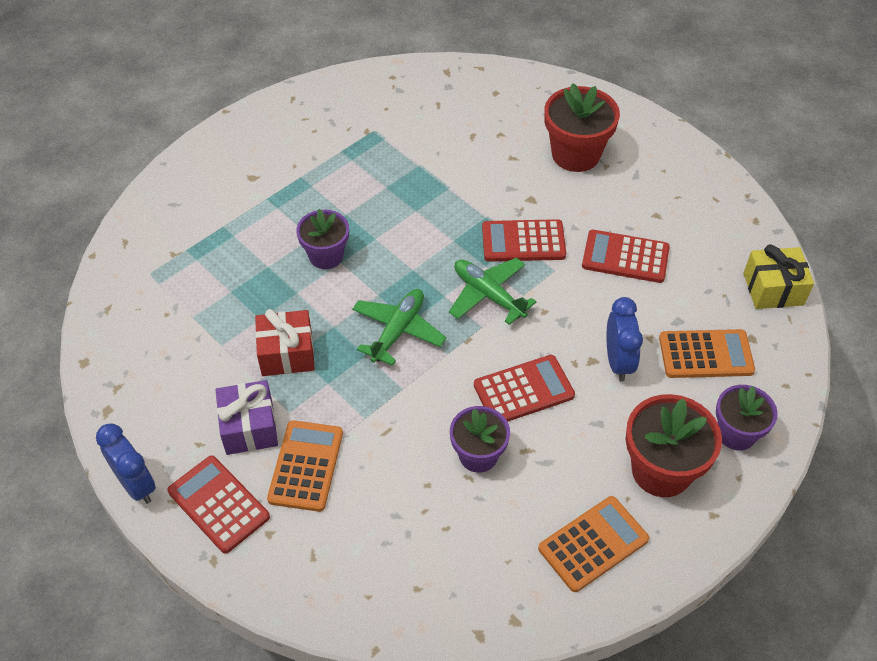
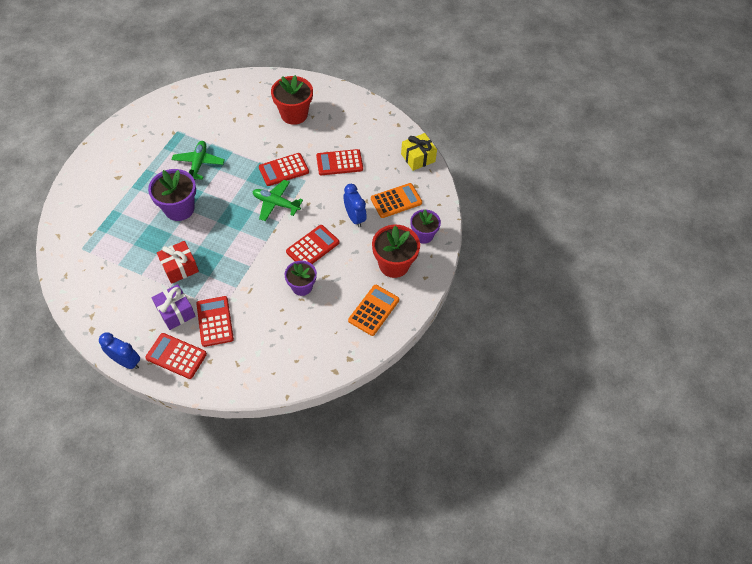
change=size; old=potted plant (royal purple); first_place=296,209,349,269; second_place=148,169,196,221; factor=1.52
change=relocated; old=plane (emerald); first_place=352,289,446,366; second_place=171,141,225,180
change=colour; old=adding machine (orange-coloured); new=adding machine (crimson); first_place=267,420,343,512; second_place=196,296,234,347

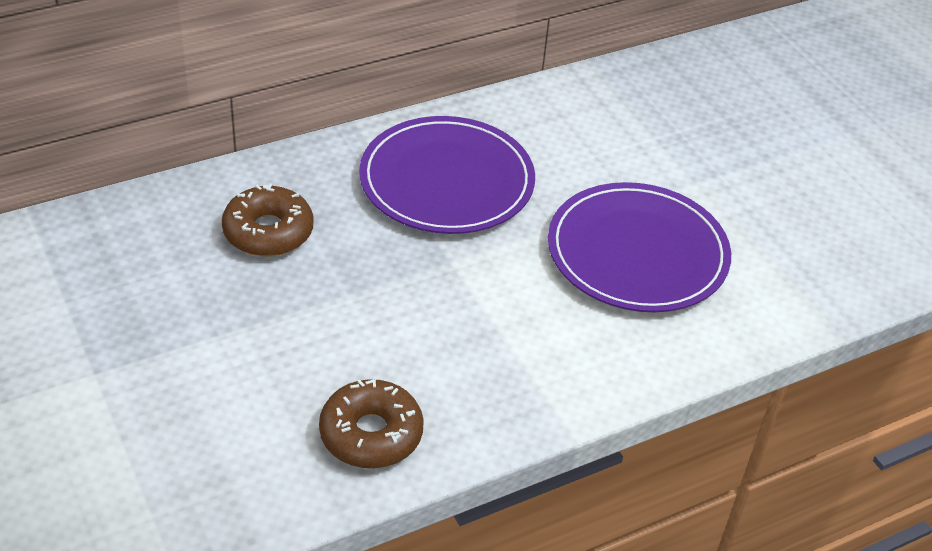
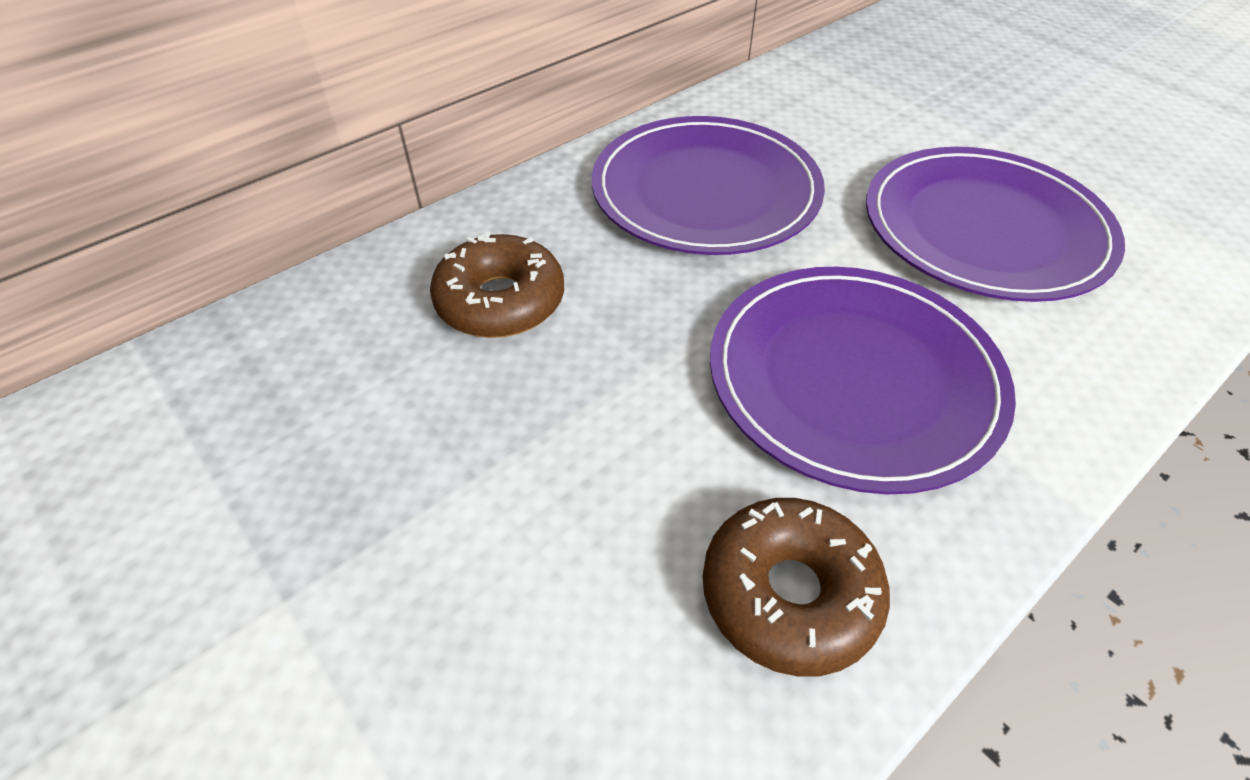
change=appeared; new=plate (royal purple); second_place=710,267,1016,494

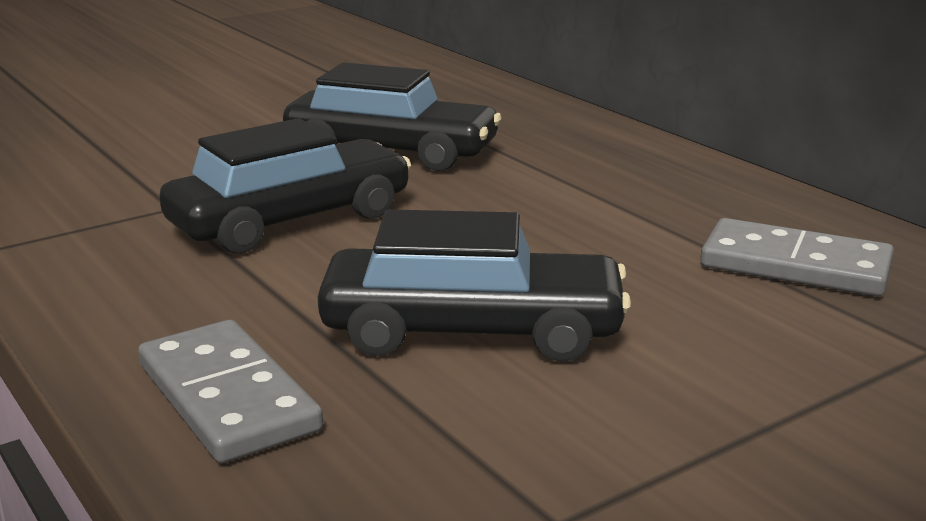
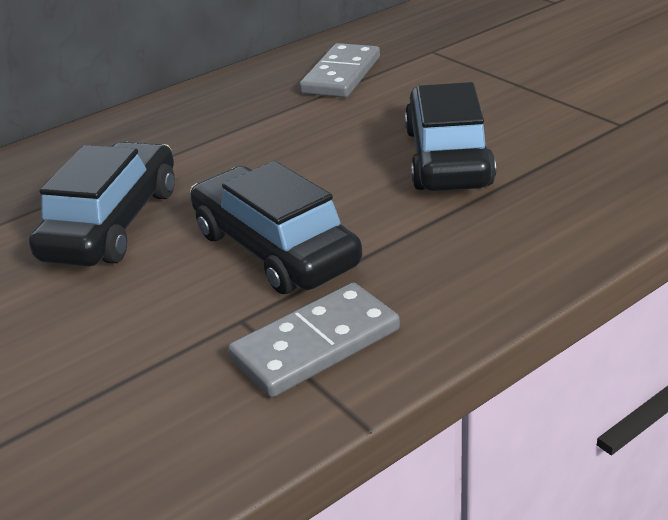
change=relocated; old=domino tile (gray); first_place=138,320,323,463; second_place=228,282,400,398

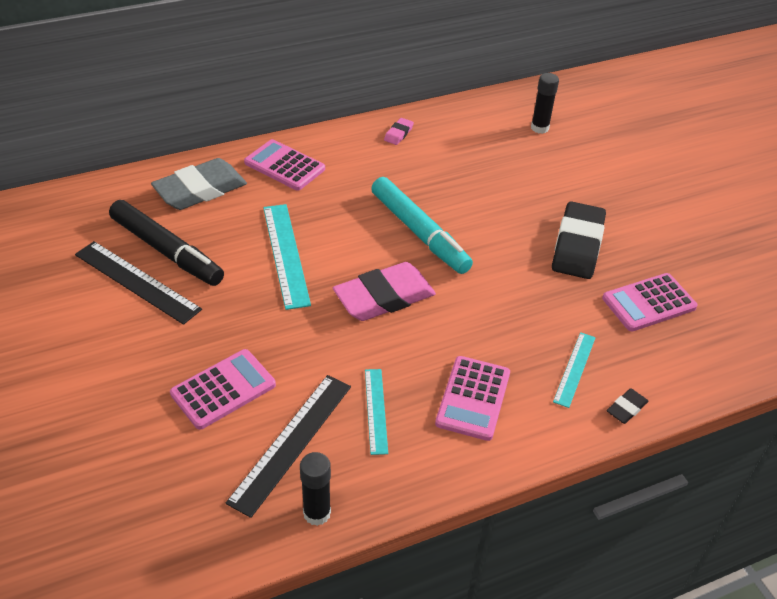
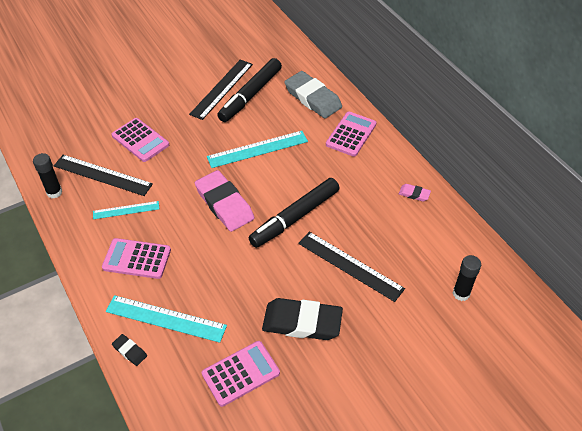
change=size; old=straightedge (turquoise); first_place=553,332,596,408; second_place=106,295,227,343; factor=1.67
change=spun; old=adding machine (rosy); first_place=602,273,698,331; second_place=202,341,280,407; degrees=90
change=colour; old=marker (turquoise); new=marker (jet-black); first_place=371,177,473,274; second_place=249,178,340,248
change=appeared; new=straightedge (jet-black); second_place=298,232,405,302

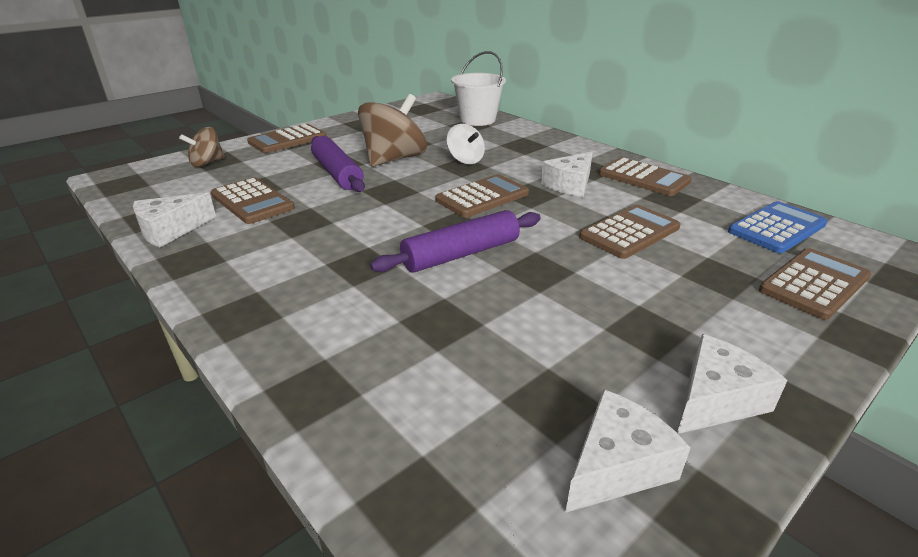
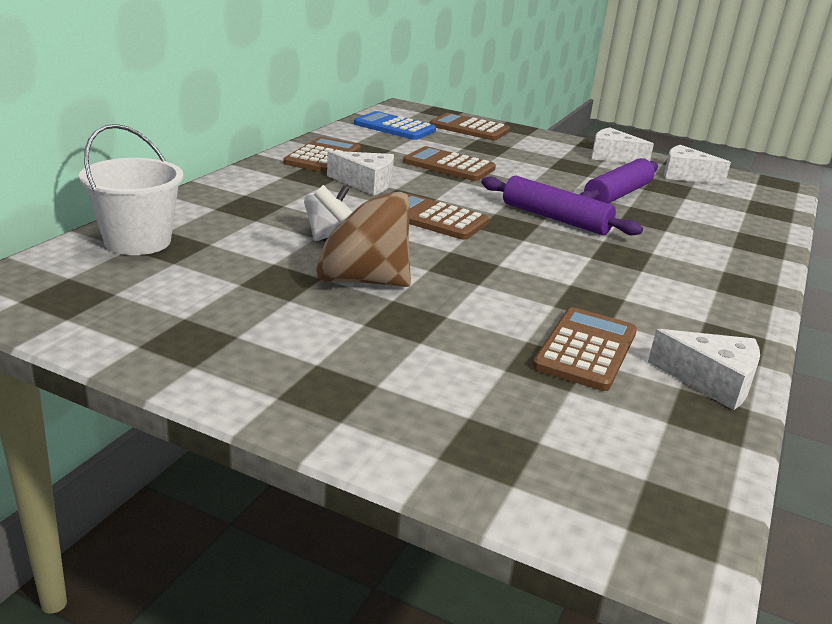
change=relocated; old=dough roller (royal purple); first_place=311,136,365,192; second_place=580,158,658,204
change=missing; old=toy top (brown); first_place=179,127,225,167
change=missing; old=adding machine (brown); first_place=247,124,326,153

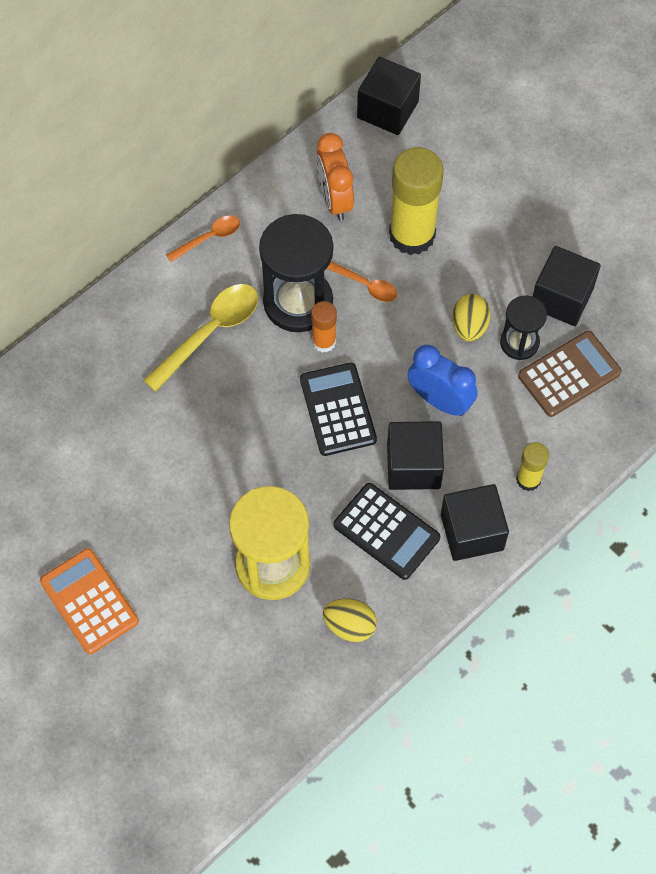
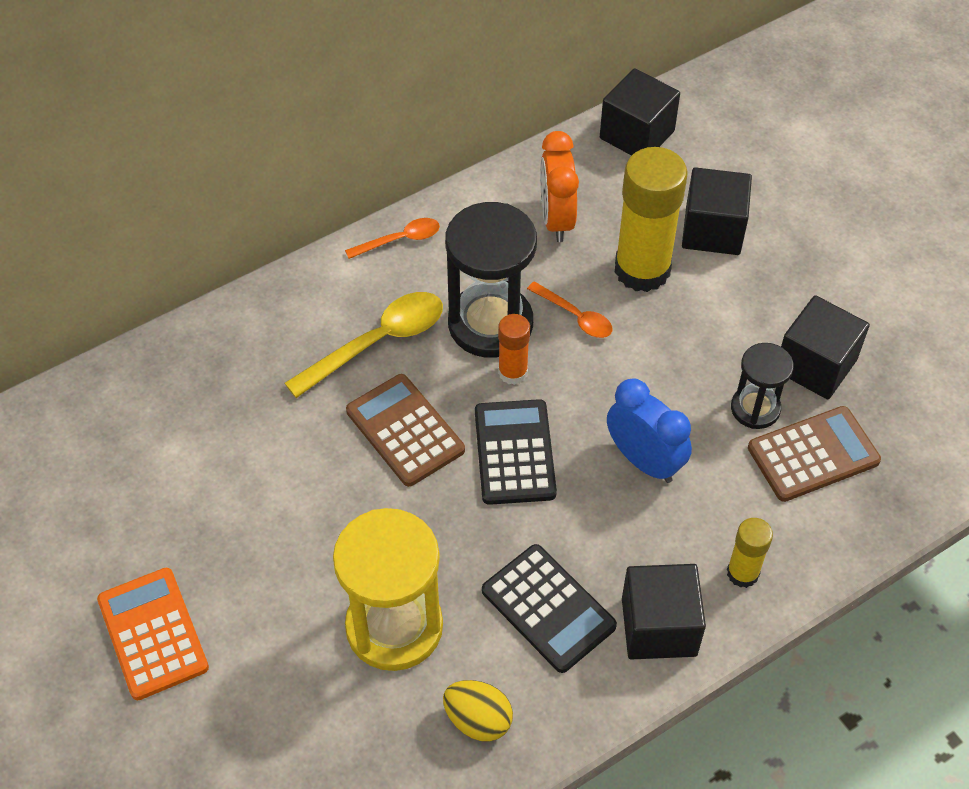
change=appeared; new=adding machine (brown); second_place=346,374,465,487
change=relocated; old=block (jet-black); first_place=387,421,444,490; second_place=682,167,752,255
change=missing; old=toy egg (golden); first_place=452,294,491,342

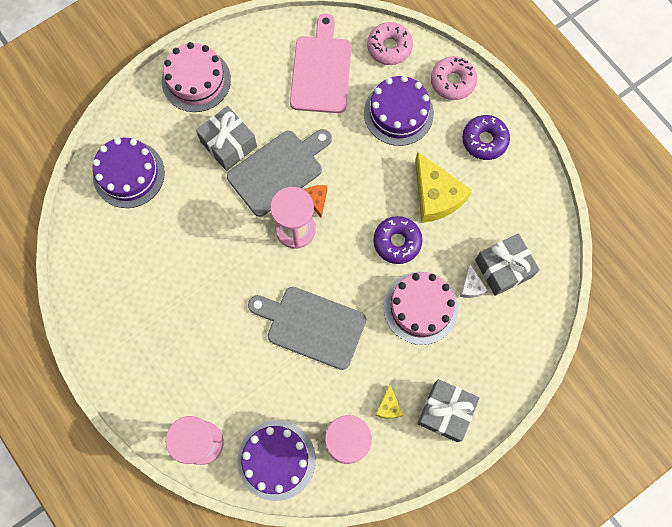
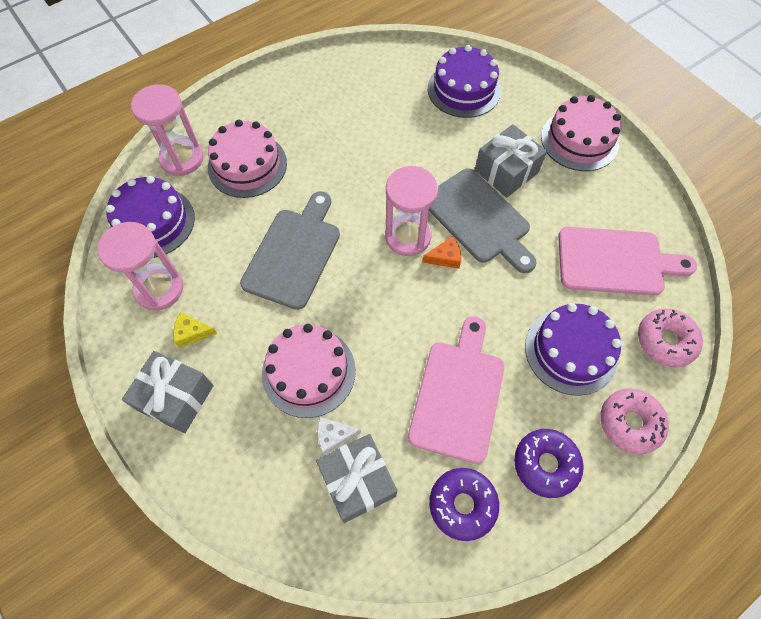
change=appeared; new=gateau (rosy); second_place=208,120,287,198
change=exchanged; old=cheese (golden); new=bread board (rosy); first_place=415,152,472,223; second_place=408,316,505,464
change=relocated; old=glazed donut (royal purple); first_place=373,216,422,264; second_place=429,468,499,541

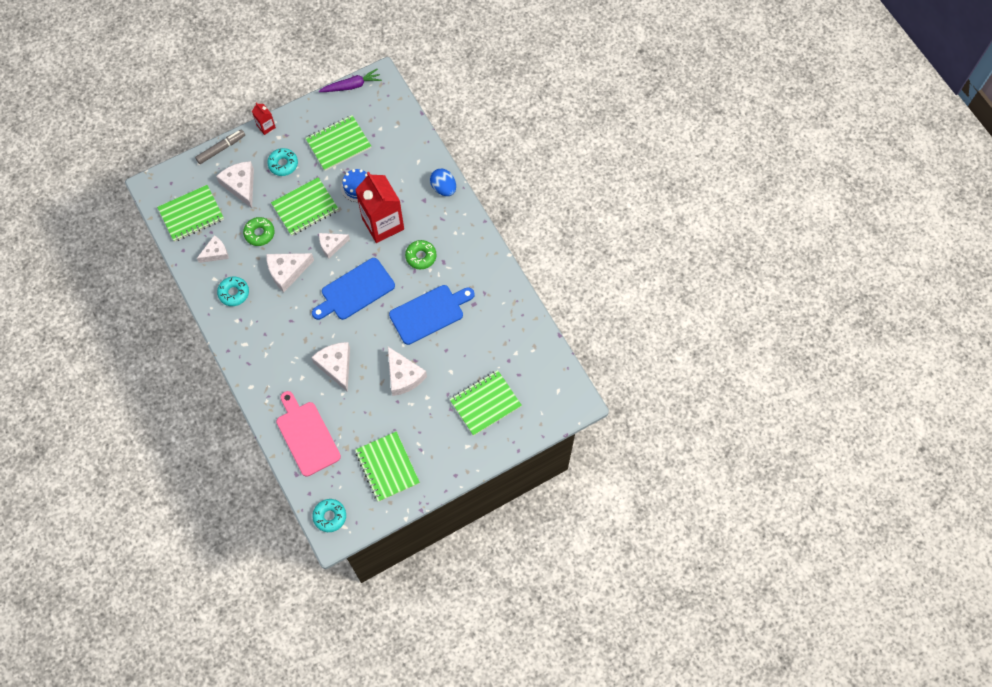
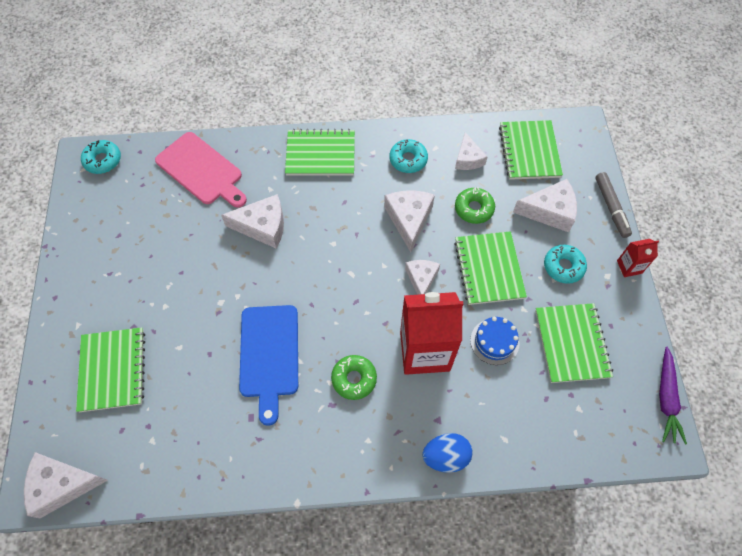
change=relocated; old=cheese (snow-white); first_place=388,347,427,396; second_place=24,452,108,518
change=spun; old=bread board (rosy); first_place=276,391,341,477; second_place=155,132,247,208; degrees=45
change=relocated; old=exercise book (emerald); first_place=355,431,420,502; second_place=285,129,355,176
change=missing; old=bread board (cobalt); first_place=312,258,395,320

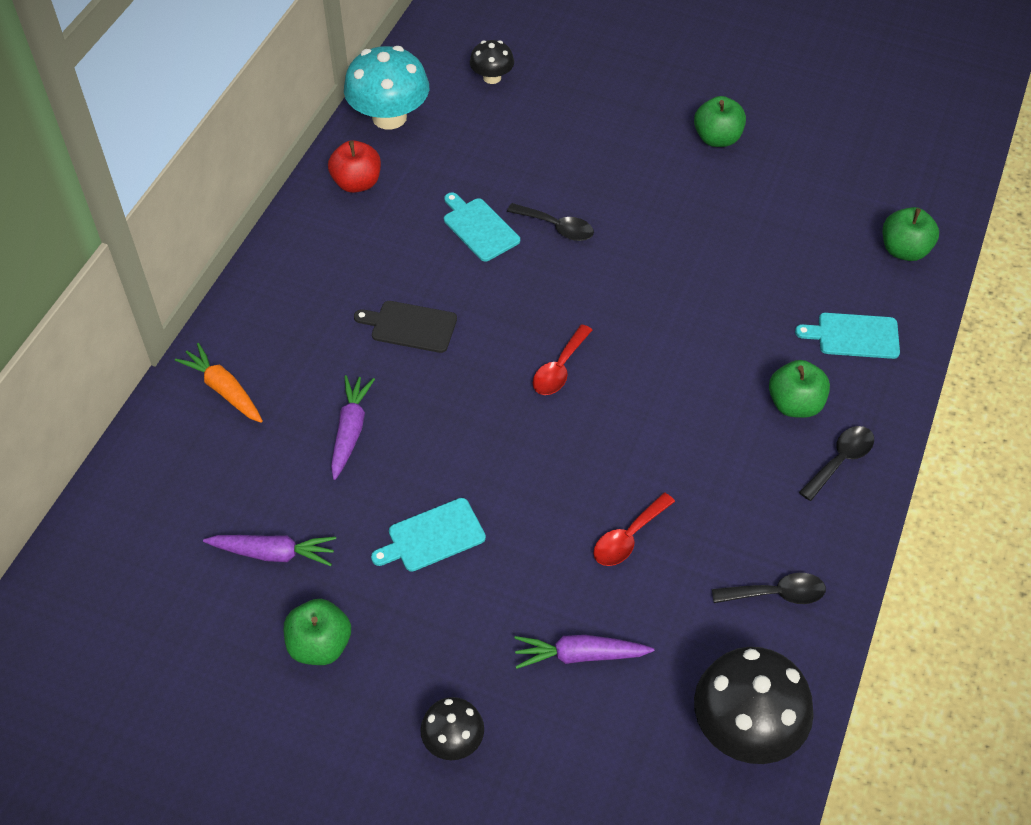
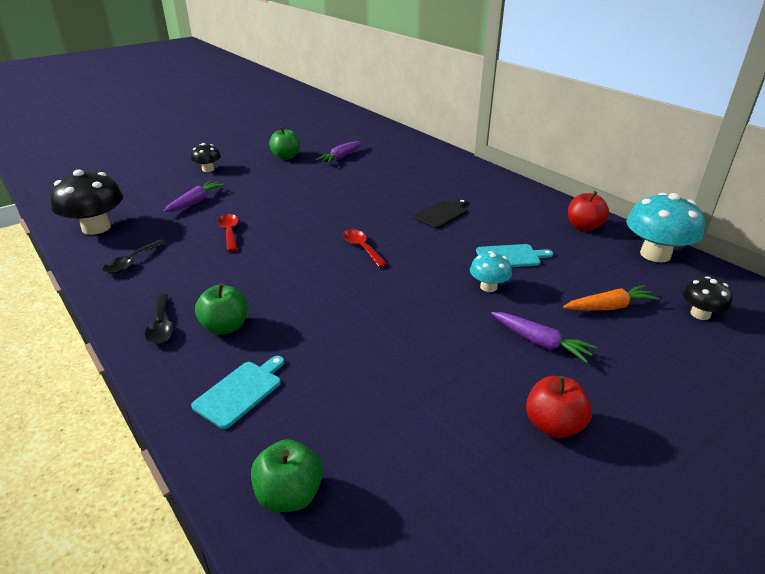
change=exchanged; old=teaspoon (jet-black); new=toadstool (turquoise); first_place=507,203,594,241; second_place=470,251,512,292
change=relocated; old=toy carrot (royal purple); first_place=331,375,375,480; second_place=491,312,597,363
change=colour; old=apple fruit (emerald); new=apple fruit (crimson); first_place=694,96,746,147; second_place=526,376,592,438
change=relocated; old=toy carrot (orange-coloured); first_place=175,343,263,423; second_place=563,285,660,311
change=missing; old=bread board (turquoise); first_place=371,498,486,572

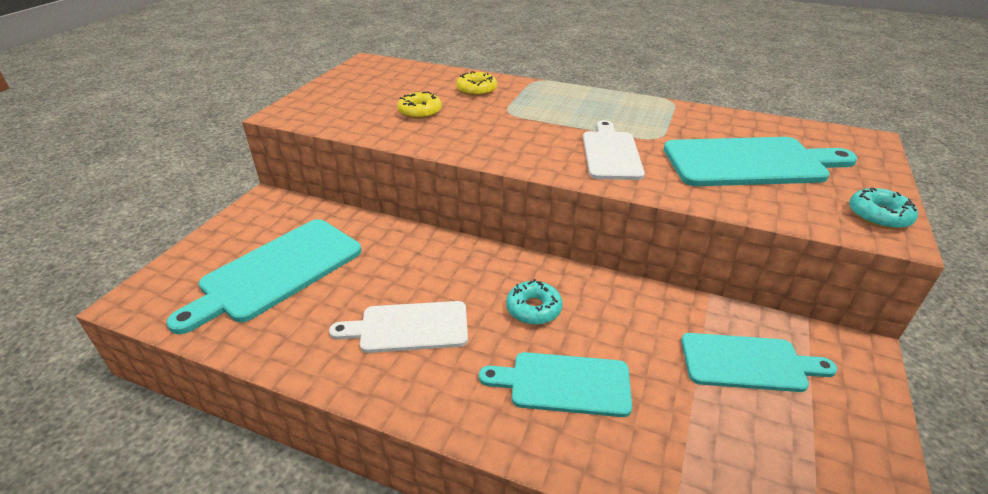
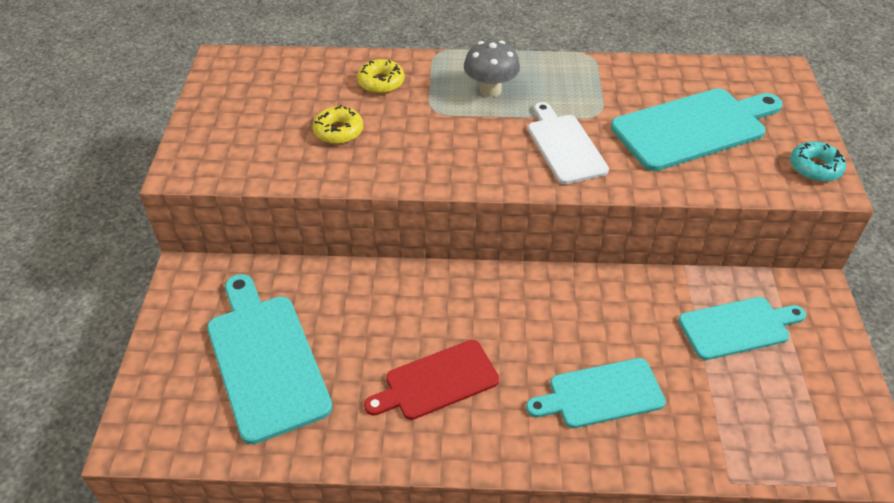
change=spun; old=bread board (turquoise); first_place=166,219,362,334; second_place=207,274,333,444; degrees=135
change=colour; old=bread board (snow-white); new=bread board (crimson); first_place=329,301,468,353; second_place=364,340,499,420
change=appeared; new=toadstool (gray); second_place=464,40,520,97
change=missing; old=glazed donut (turquoise); first_place=506,279,563,325

